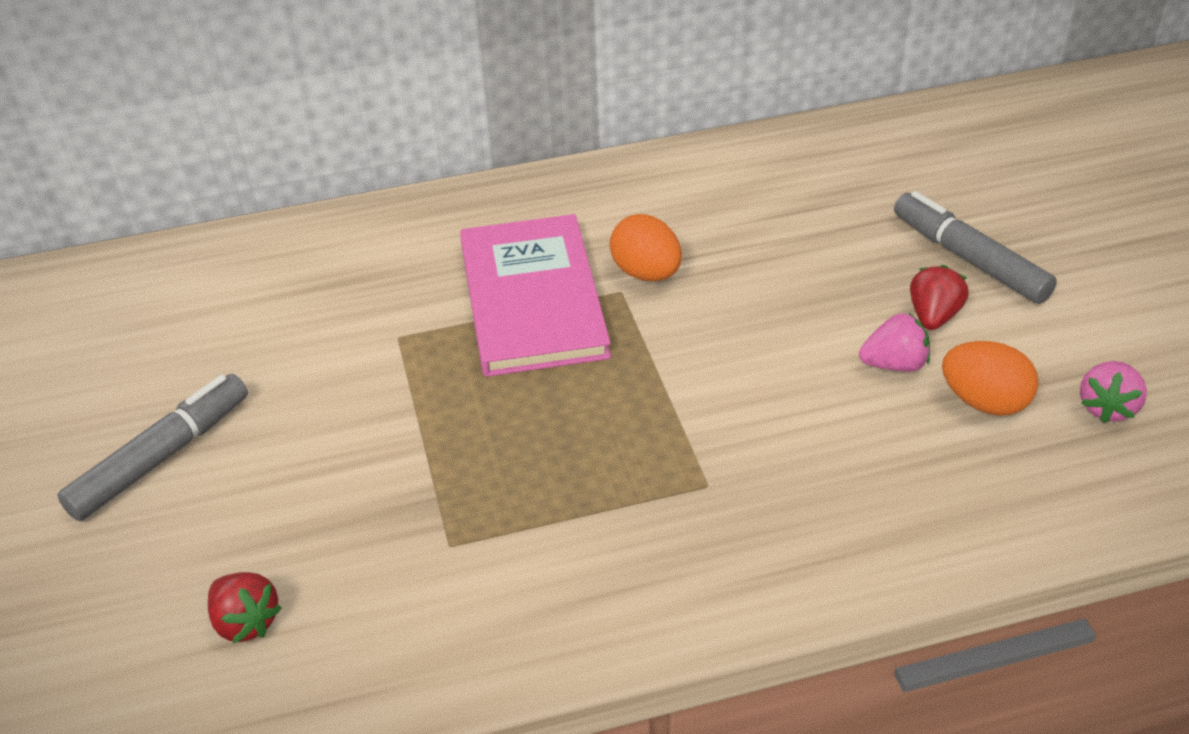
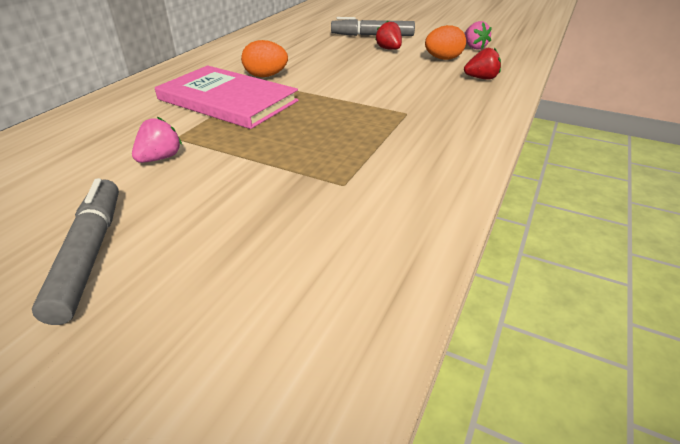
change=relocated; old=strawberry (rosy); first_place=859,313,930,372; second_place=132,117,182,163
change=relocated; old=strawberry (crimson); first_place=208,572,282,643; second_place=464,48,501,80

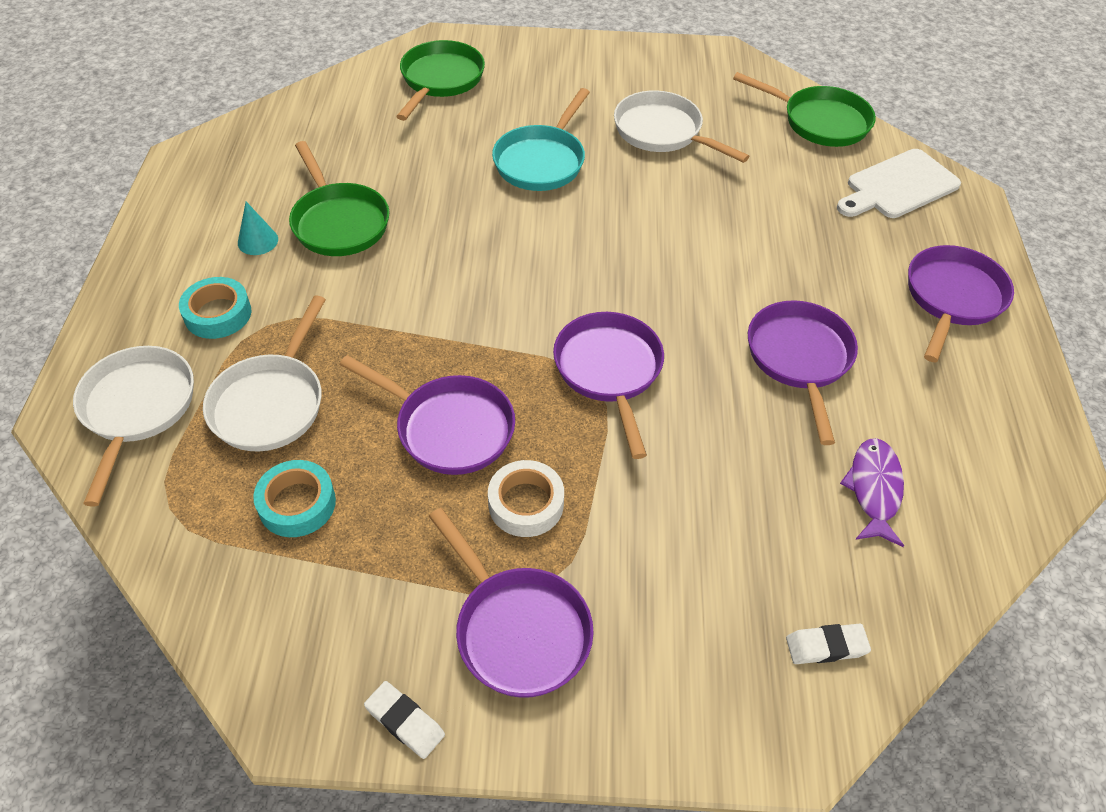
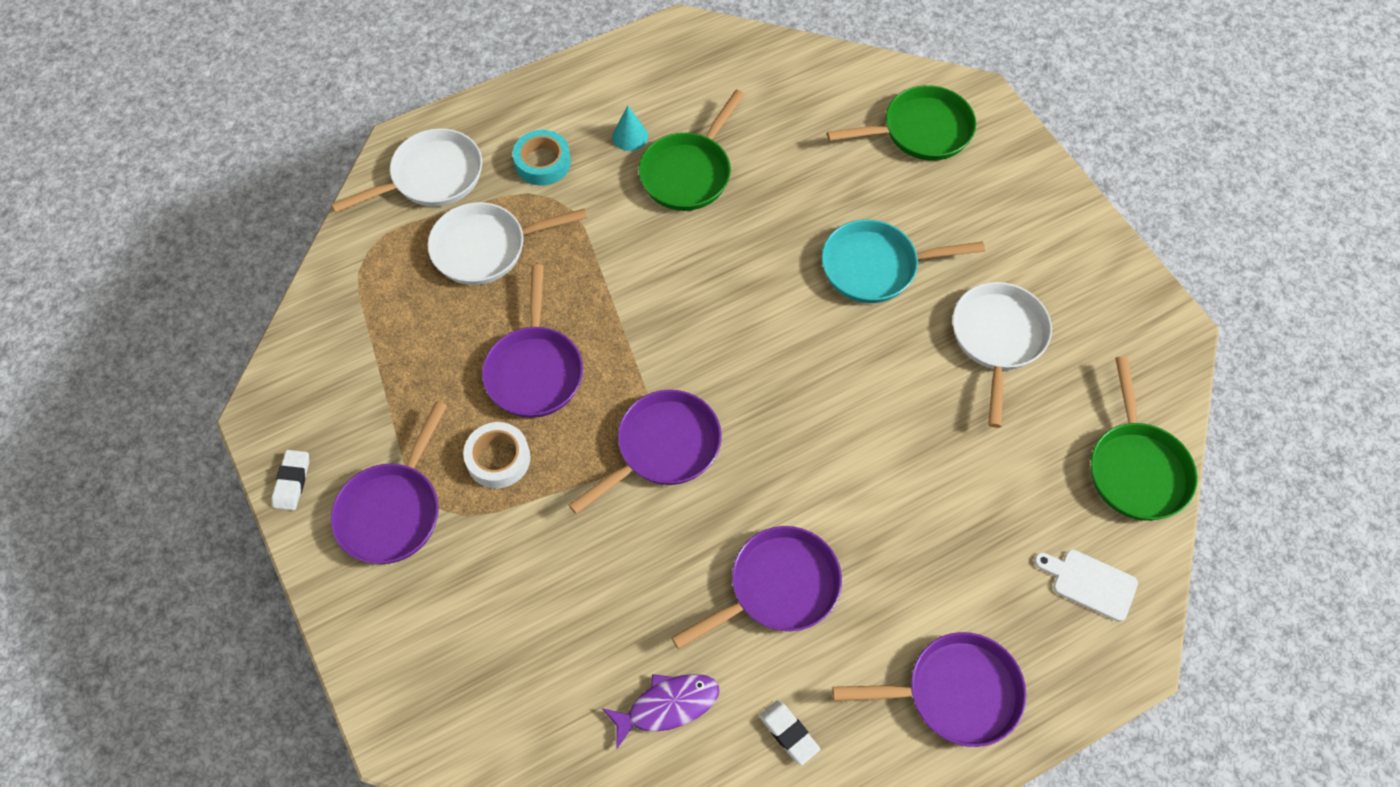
change=relocated; old=gum eraser (snow-white); first_place=786,624,871,664; second_place=759,700,820,765
change=size; old=bread board (snow-white); first_place=837,149,961,218; second_place=1034,550,1138,622; factor=0.64
change=missing; old=sticky tape (turquoise); first_place=253,460,336,537

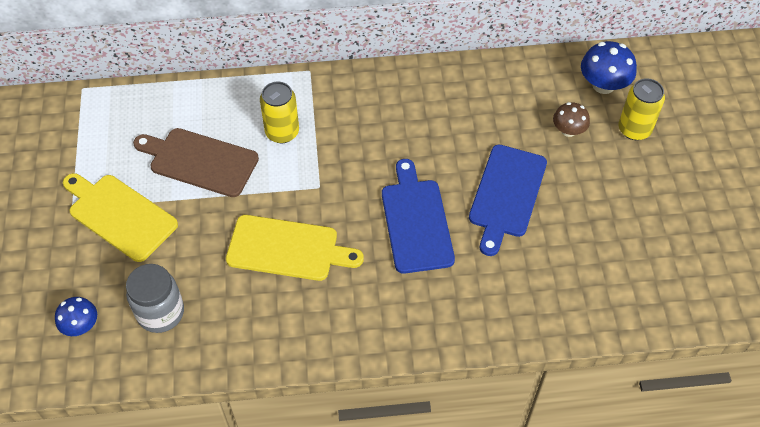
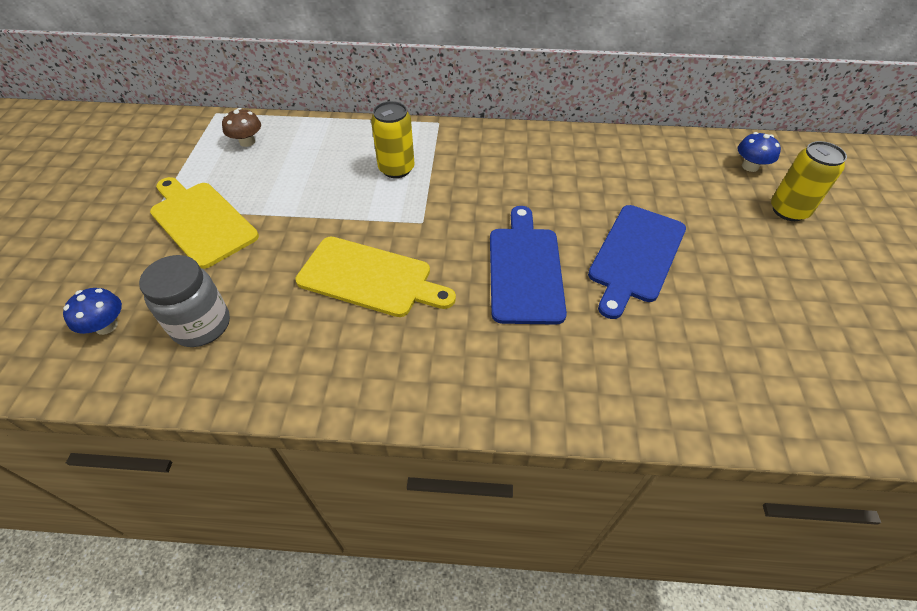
change=relocated; old=toadstool (brown); first_place=553,102,590,137; second_place=222,108,261,147
change=size; old=toadstool (cobalt); first_place=581,41,637,94; second_place=737,132,781,172; factor=0.64
change=missing; old=bread board (brown); first_place=133,128,259,197

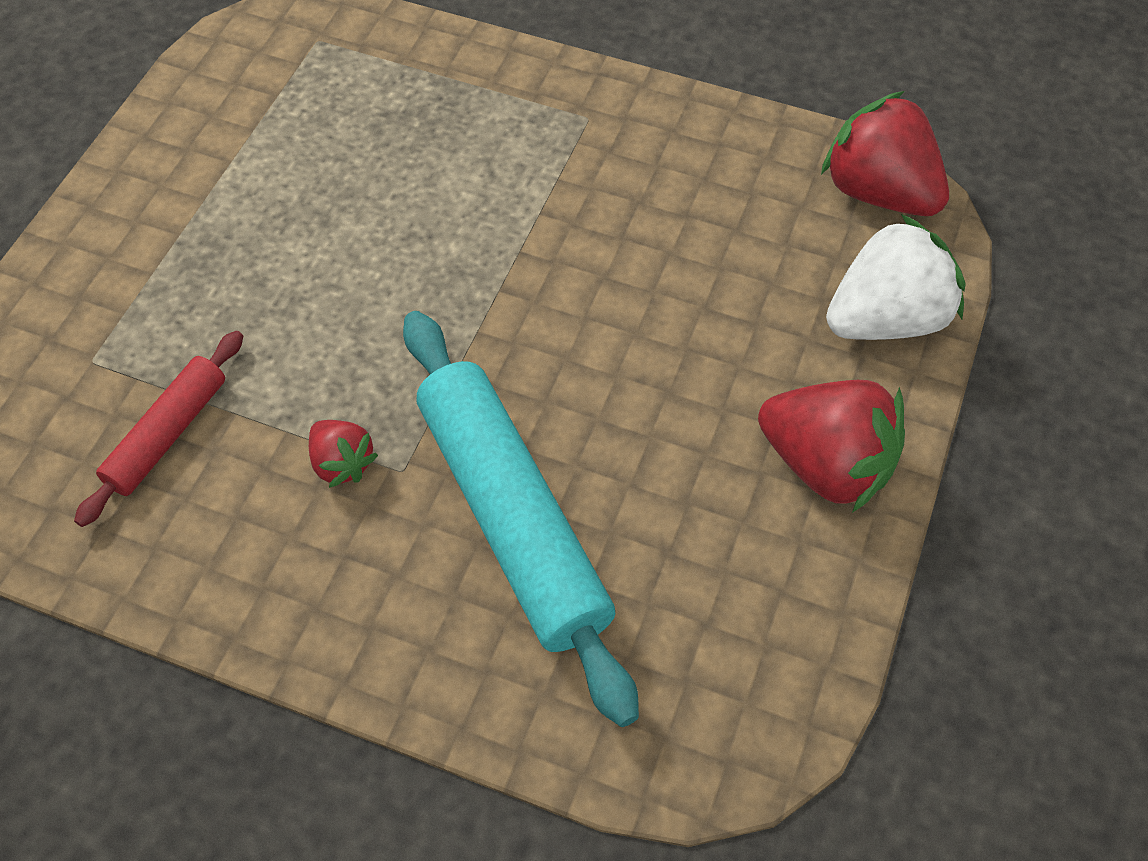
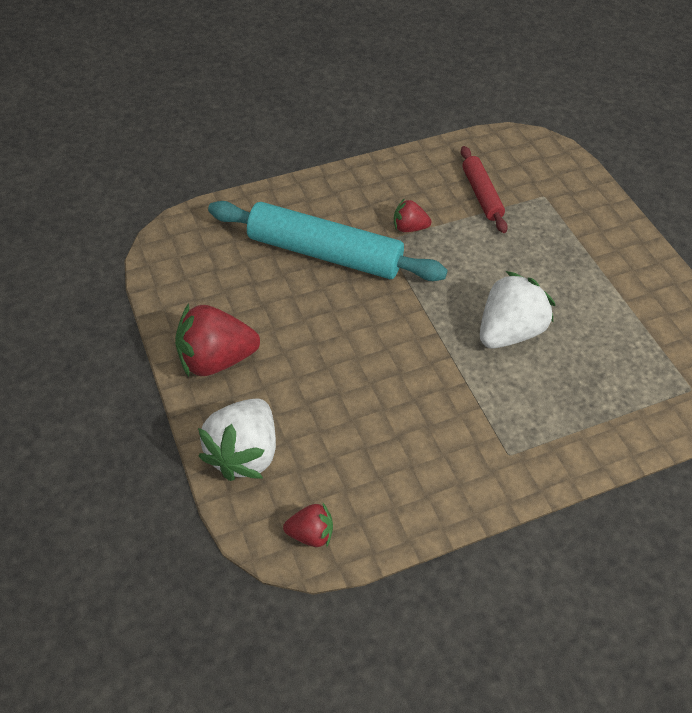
change=size; old=strawberry (crimson); first_place=821,91,949,216; second_place=283,503,333,547; factor=0.53
change=appeared; new=strawberry (snow-white); second_place=480,271,556,349

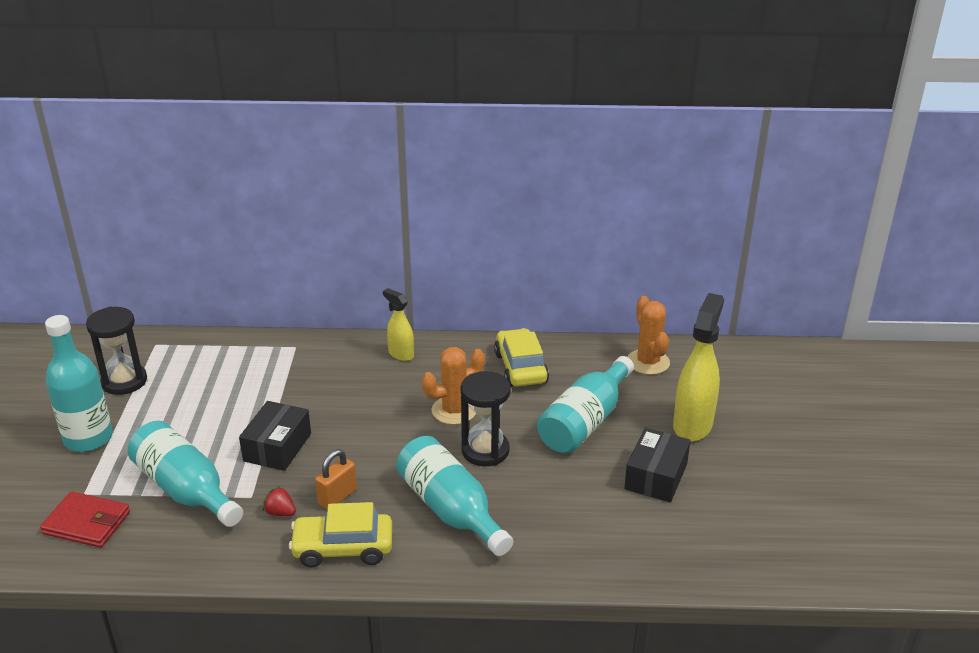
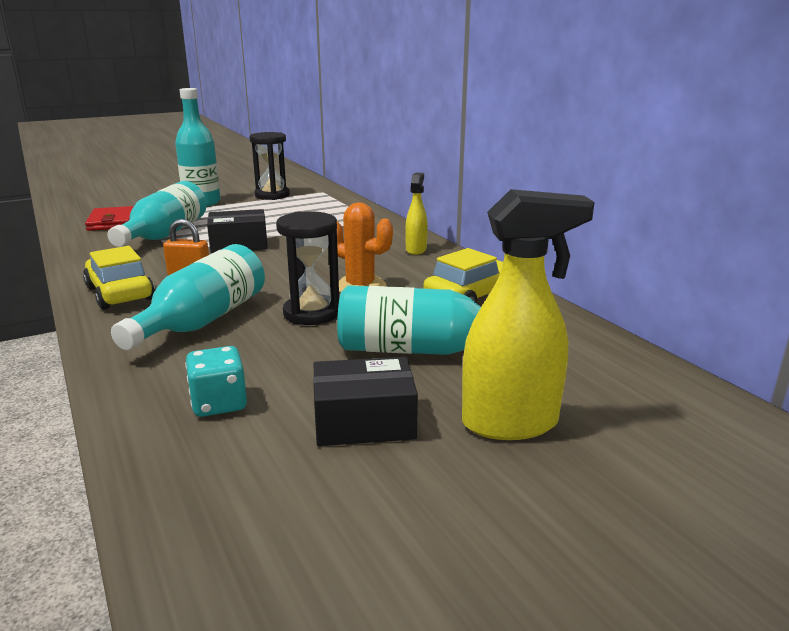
change=appeared; new=dice (turquoise); second_place=185,346,247,417
change=missing; old=strawberry (crimson); first_place=263,486,296,516
change=missing; old=prickly plant (orange-coloured); first_place=628,296,670,375

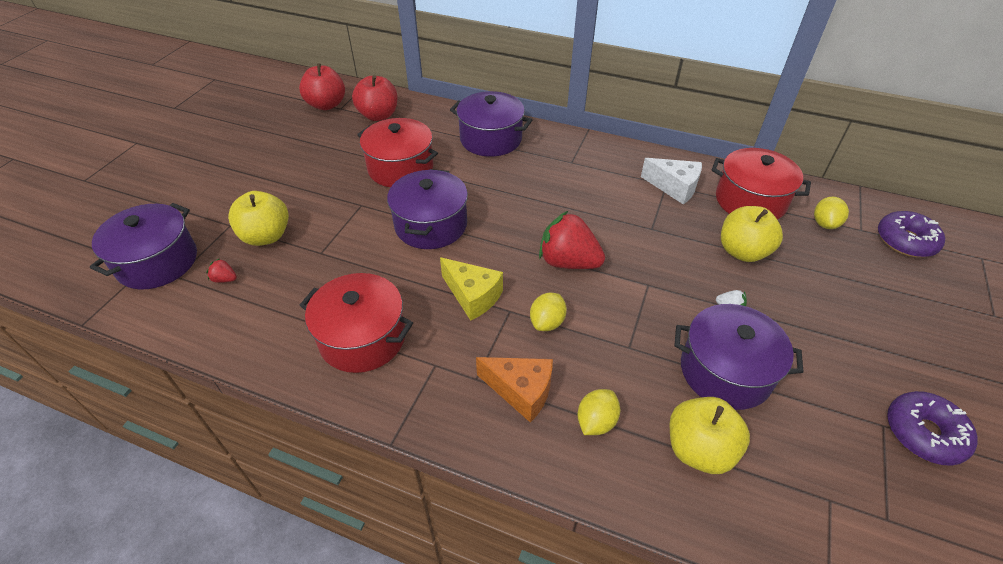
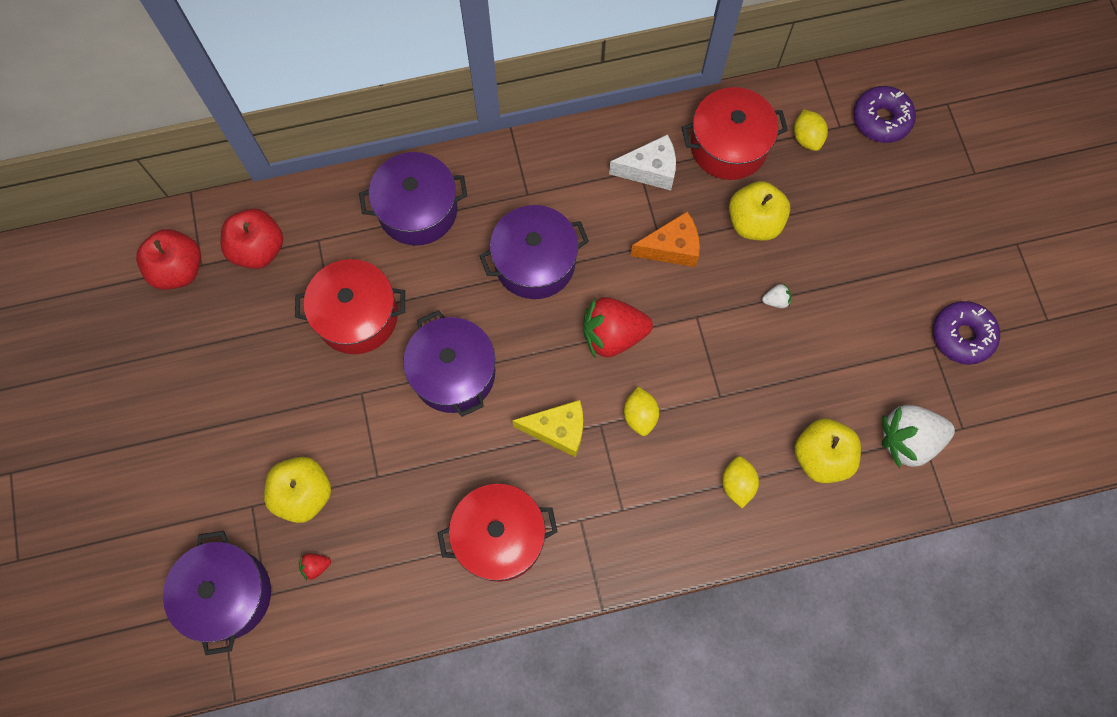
change=relocated; old=pot (royal purple); first_place=674,304,804,410; second_place=479,205,589,299
change=relocated; old=cheese (orange-coloured); first_place=476,357,553,423; second_place=630,211,700,267
change=appeared; new=strawberry (snow-white); second_place=882,405,955,468

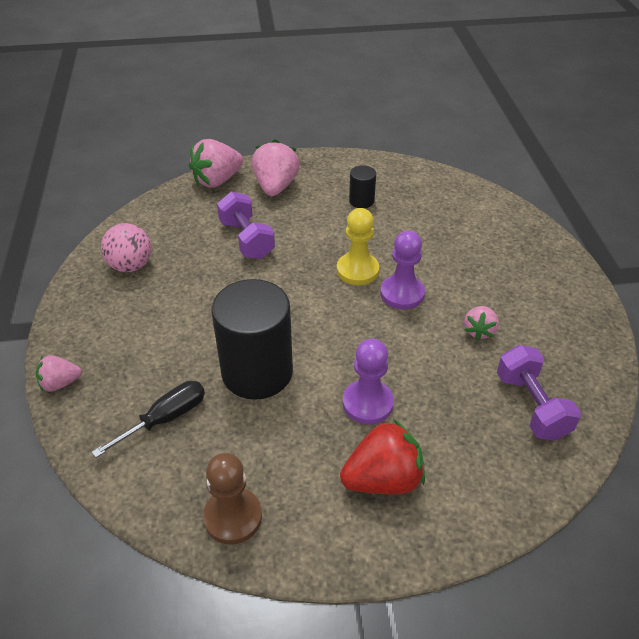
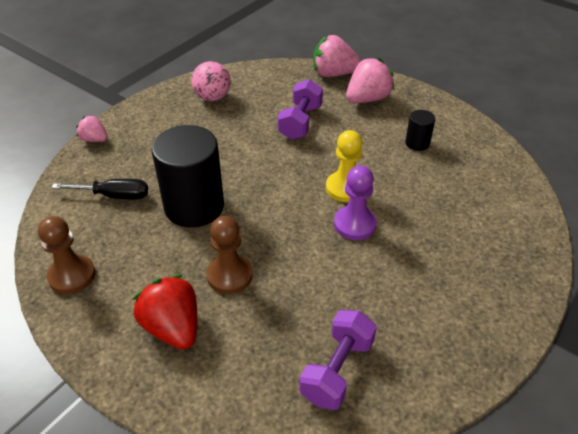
change=spun; old=strawberry (crimson); first_place=340,419,425,494; second_place=132,275,197,350; degrees=-150
change=colour; old=chess pawn (royal purple); new=chess pawn (brown); first_place=343,339,394,424; second_place=206,216,253,294
change=missing; old=strawberry (rosy); first_place=464,306,499,341

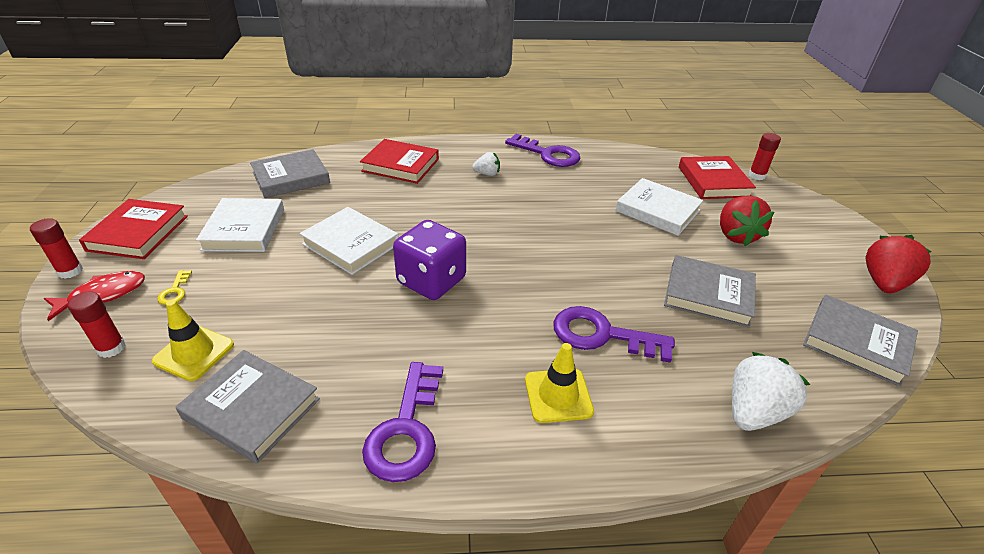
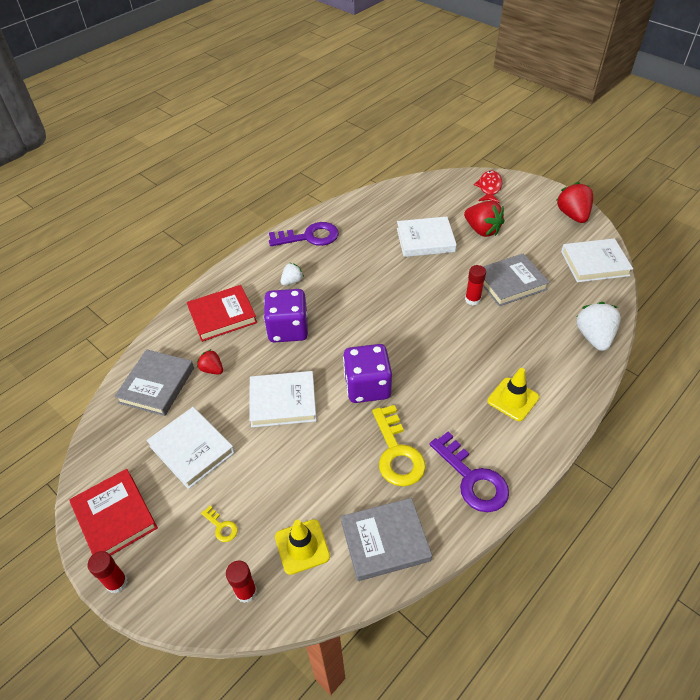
change=appeared; new=strawberry (crimson); second_place=197,349,223,375
change=appeared; new=dice (royal purple); second_place=264,289,308,342
change=appeared; new=latchkey (golden); second_place=372,405,426,486
change=relocated; old=stick of glue (crimson); first_place=749,133,781,180; second_place=465,265,486,305
change=relocated; old=fish figure (crimson); first_place=44,271,145,321; second_place=474,170,502,203
change=colour; old=hardback (gray); new=hardback (snow-white); first_place=803,295,918,387; second_place=561,238,633,282
change=missing; old=latchkey (royal purple); first_place=553,306,675,363
change=missing; old=hardback (crimson); first_place=679,156,756,199

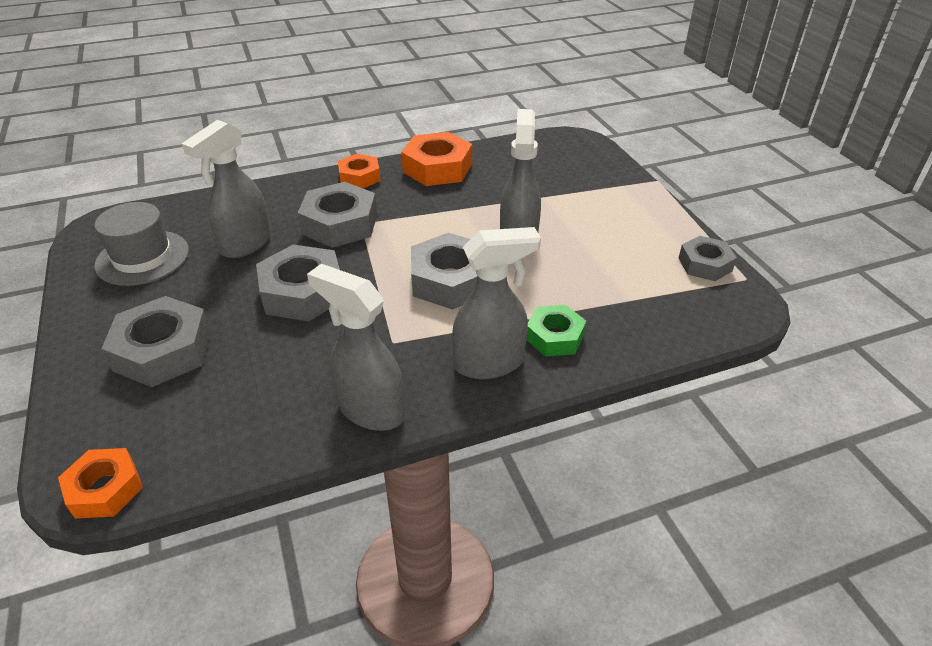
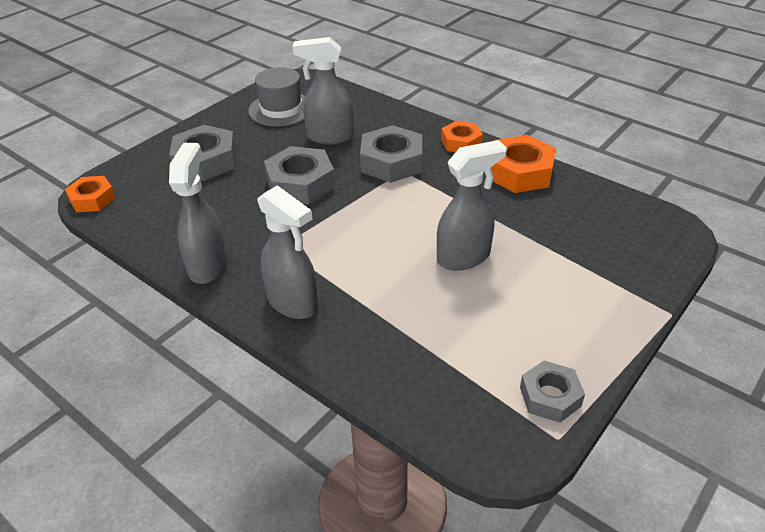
change=missing; old=hex nut (gray); first_place=411,233,477,310
change=missing; old=hex nut (emerald); first_place=527,305,586,357

